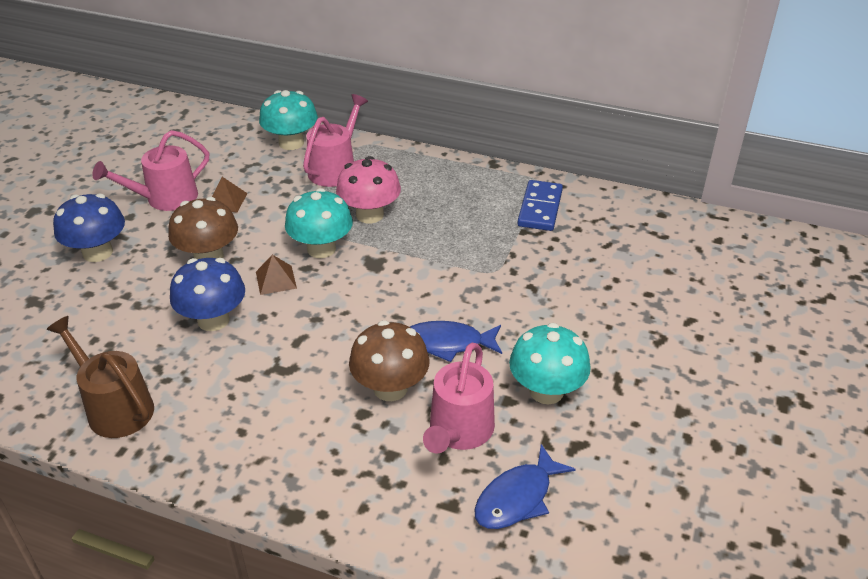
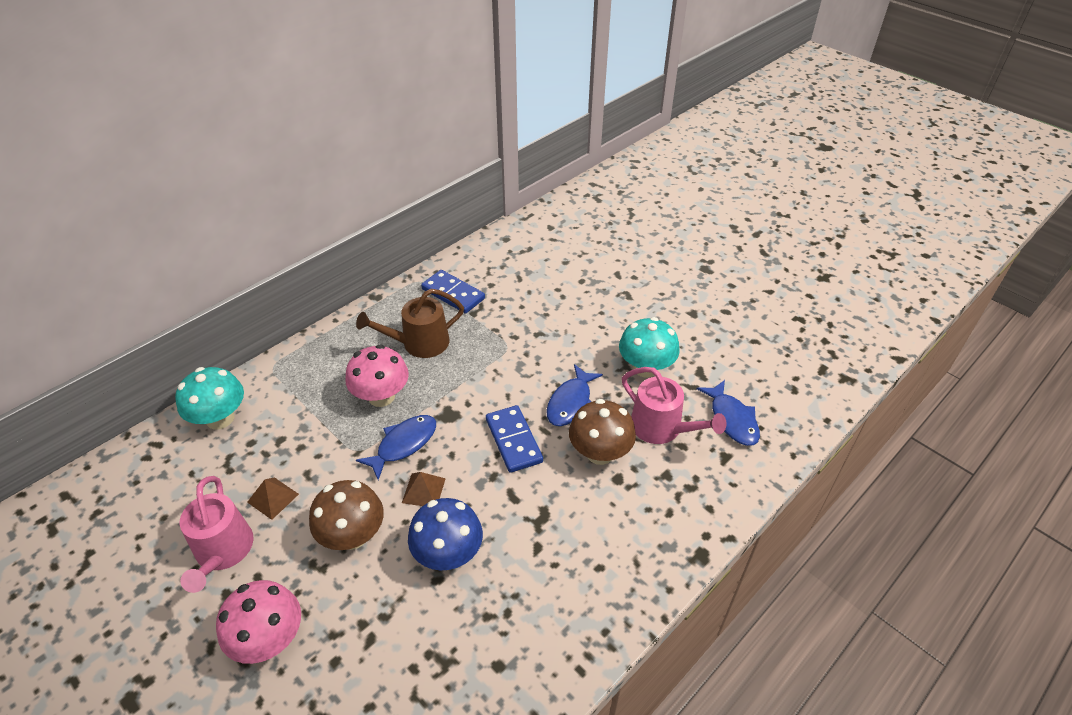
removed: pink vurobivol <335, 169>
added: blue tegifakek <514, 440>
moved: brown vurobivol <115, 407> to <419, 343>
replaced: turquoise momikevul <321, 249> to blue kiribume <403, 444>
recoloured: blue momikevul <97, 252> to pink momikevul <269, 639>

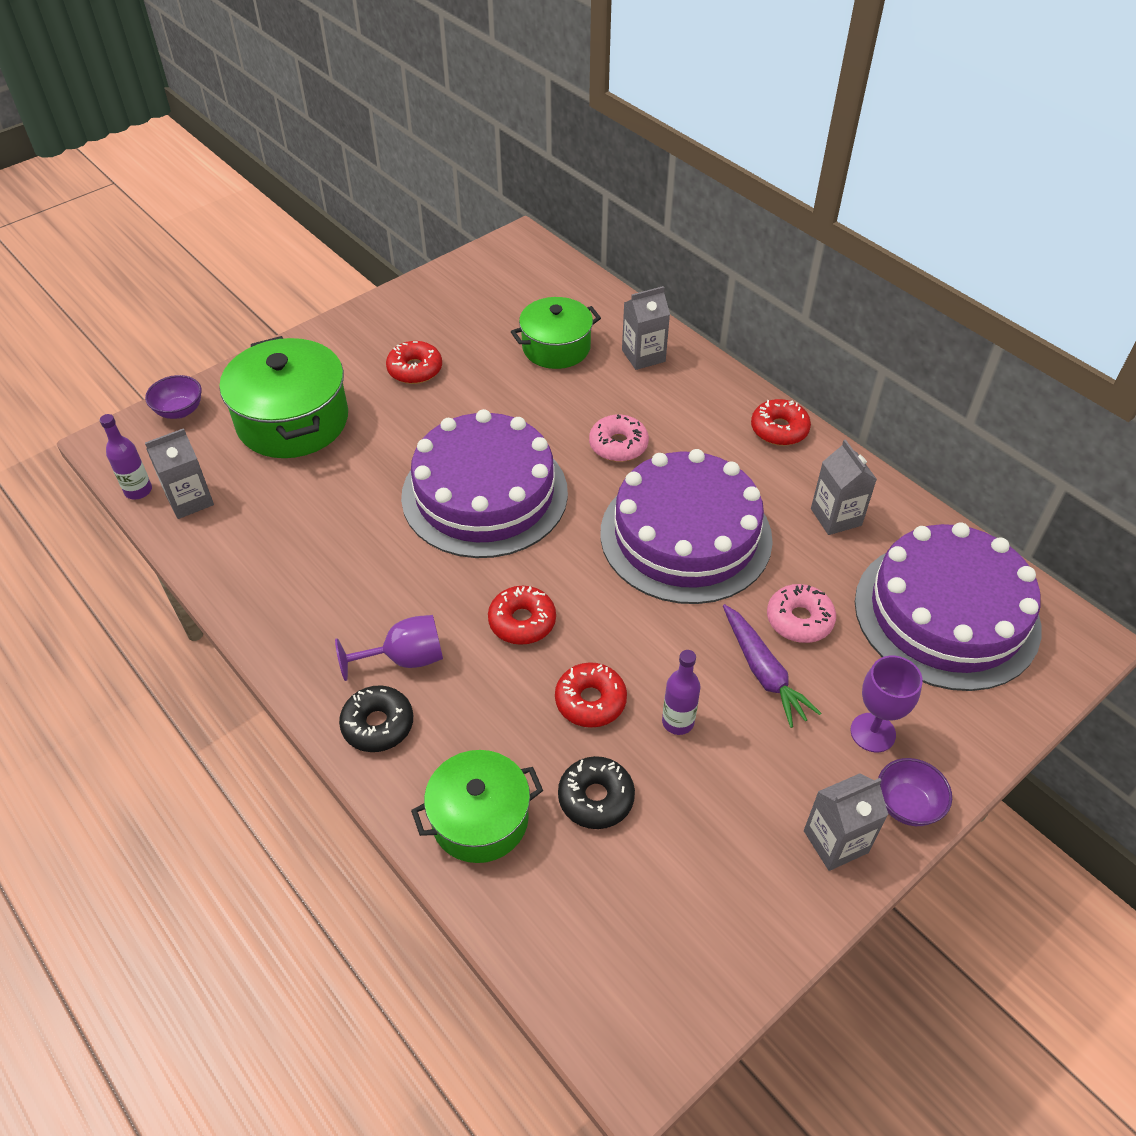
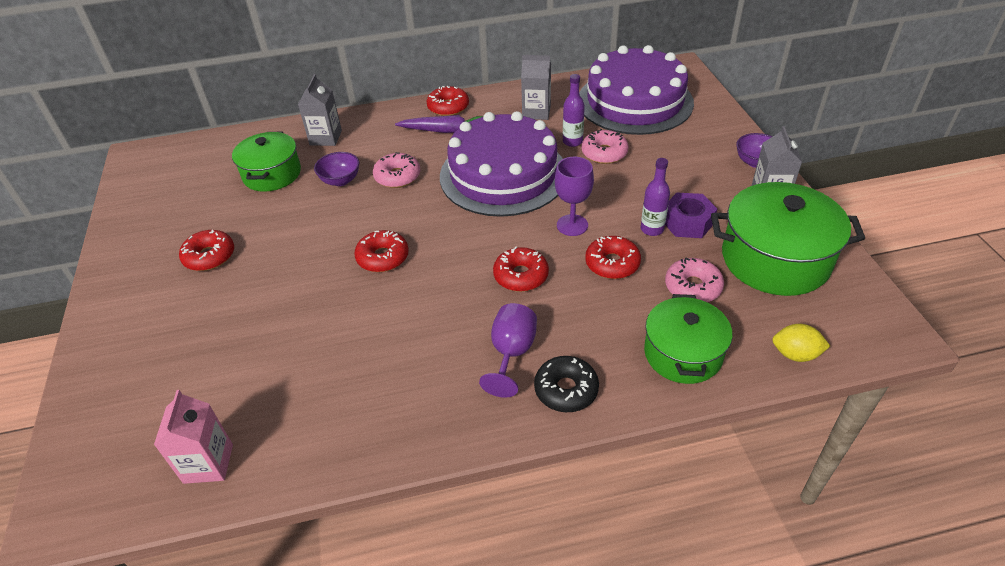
added: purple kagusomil <687, 222>; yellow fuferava <795, 354>
moved: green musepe <293, 421> to <775, 259>; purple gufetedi <179, 411> to <340, 180>; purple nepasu <138, 491> to <572, 142>; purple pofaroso <763, 672> to <446, 131>; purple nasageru <872, 732> to <572, 225>
replaced: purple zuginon <484, 494> to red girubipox <383, 257>
recoloured: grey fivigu <190, 500> to pink fivigu <208, 463>; black girubipox <596, 798> to pink girubipox <693, 287>

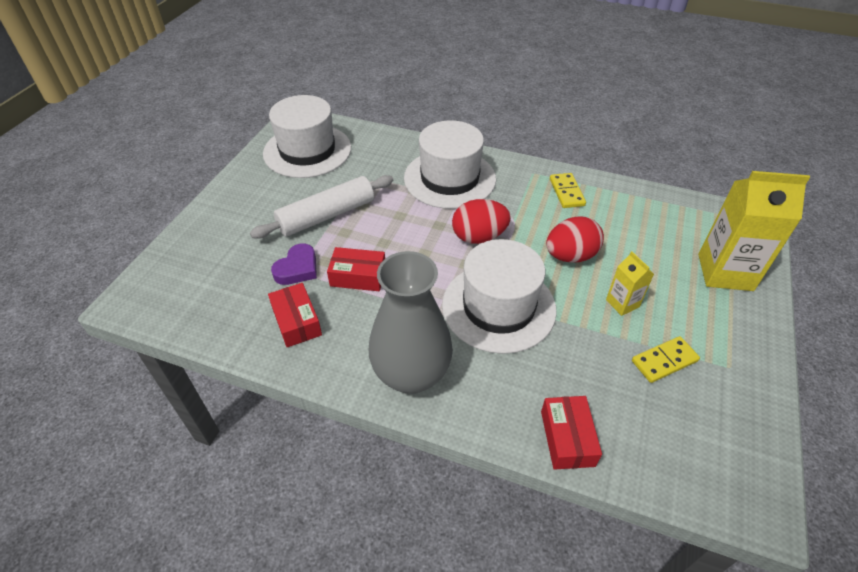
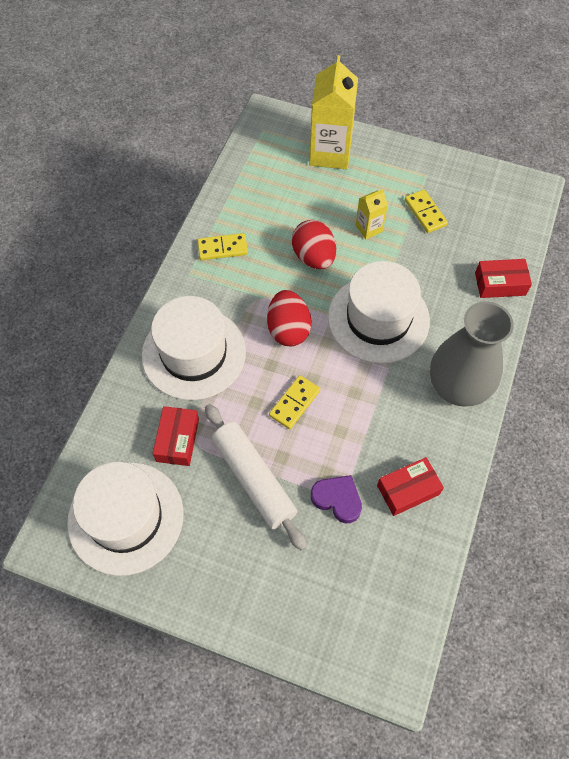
added: yellow tegifakek <294, 403>
moved: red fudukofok <358, 276> to <177, 440>

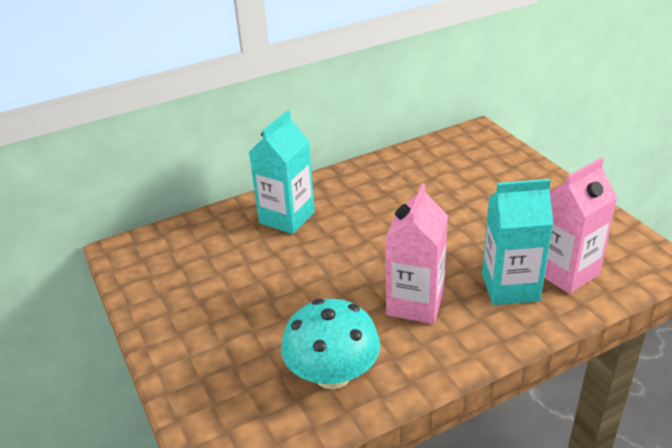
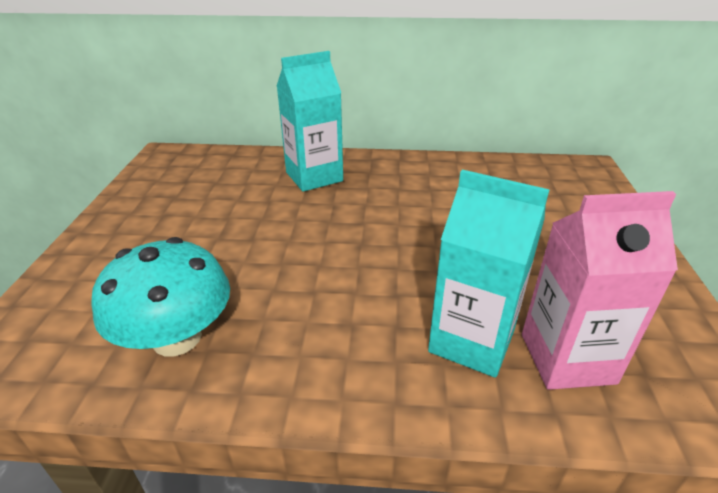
removed: pink fivigu <415, 303>

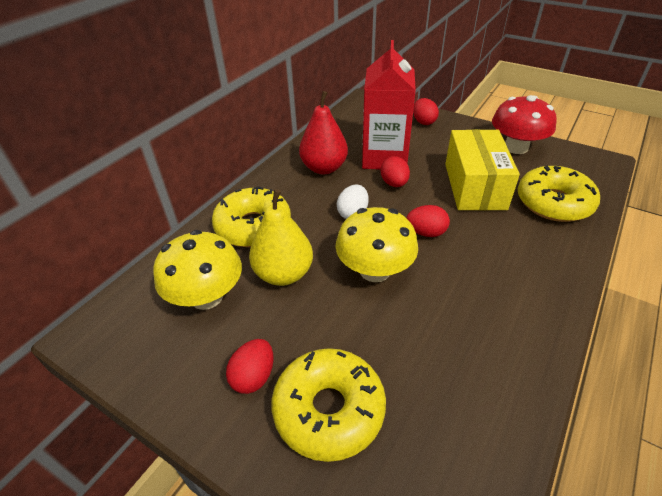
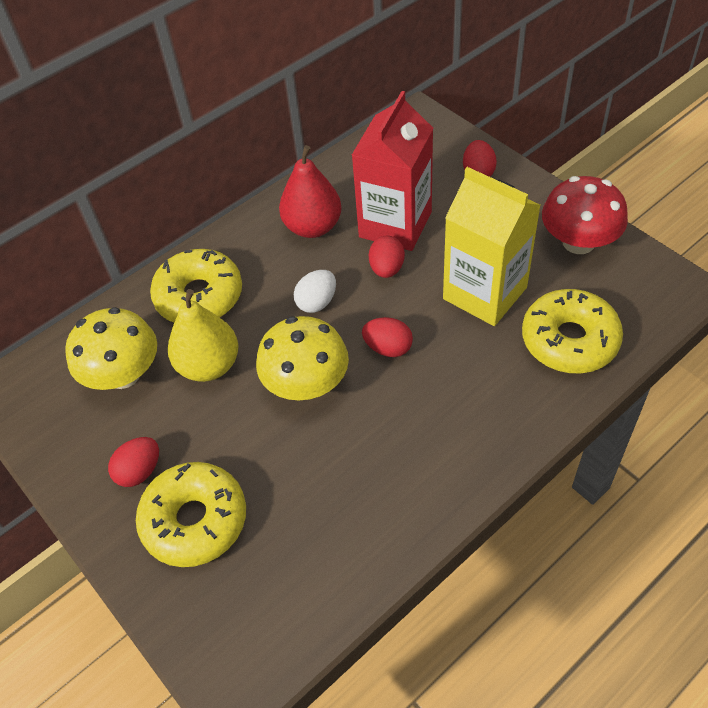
replaced: yellow fudukofok <474, 186> to yellow fivigu <485, 293>

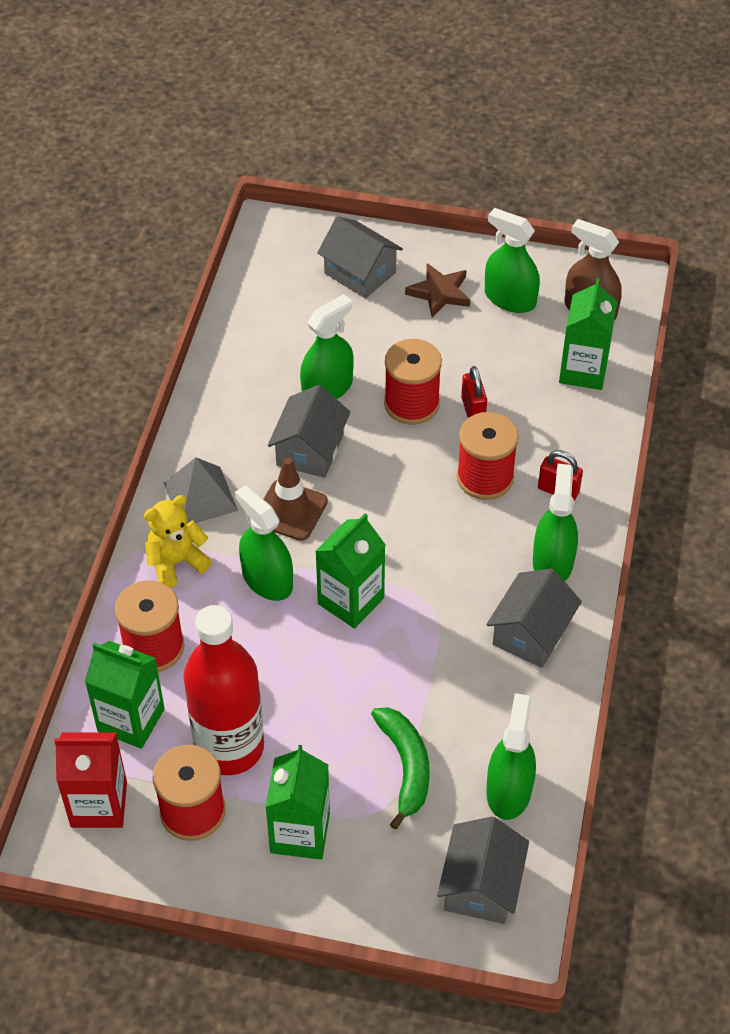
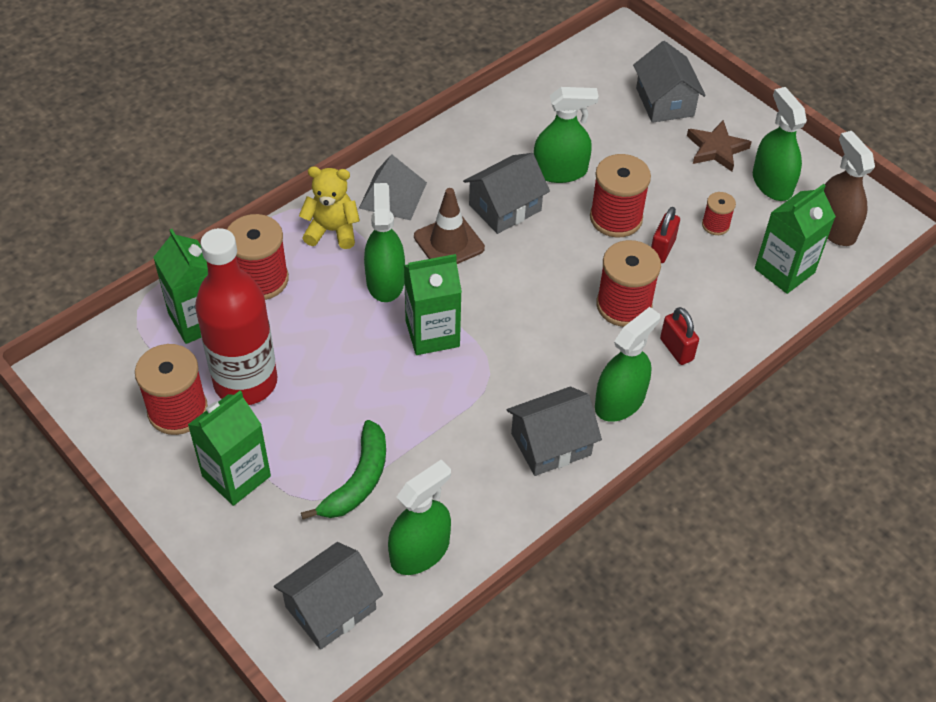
removed: red fivigu <99, 804>
added: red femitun <715, 225>

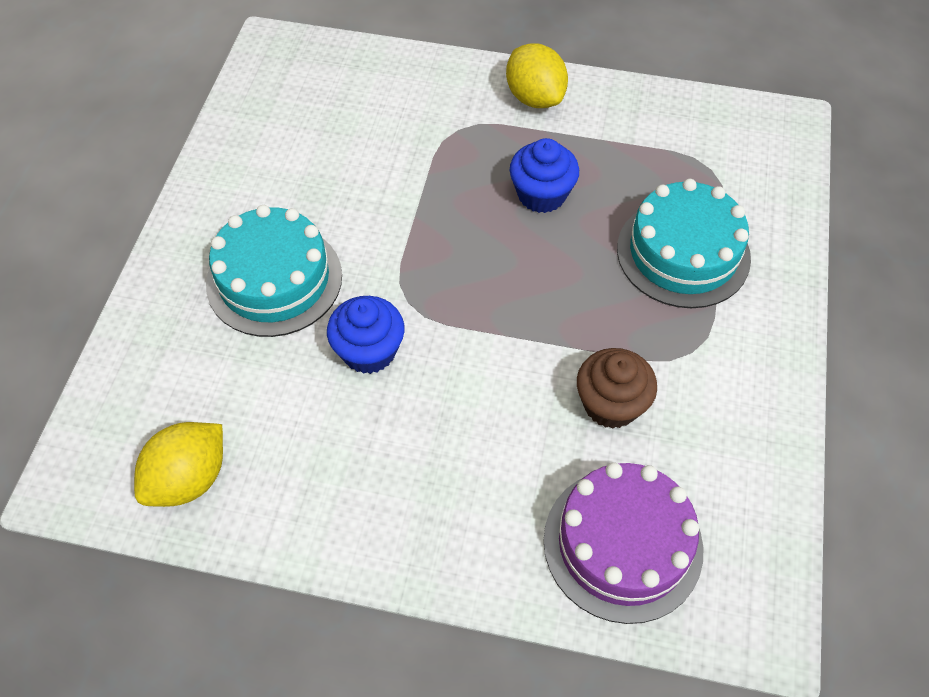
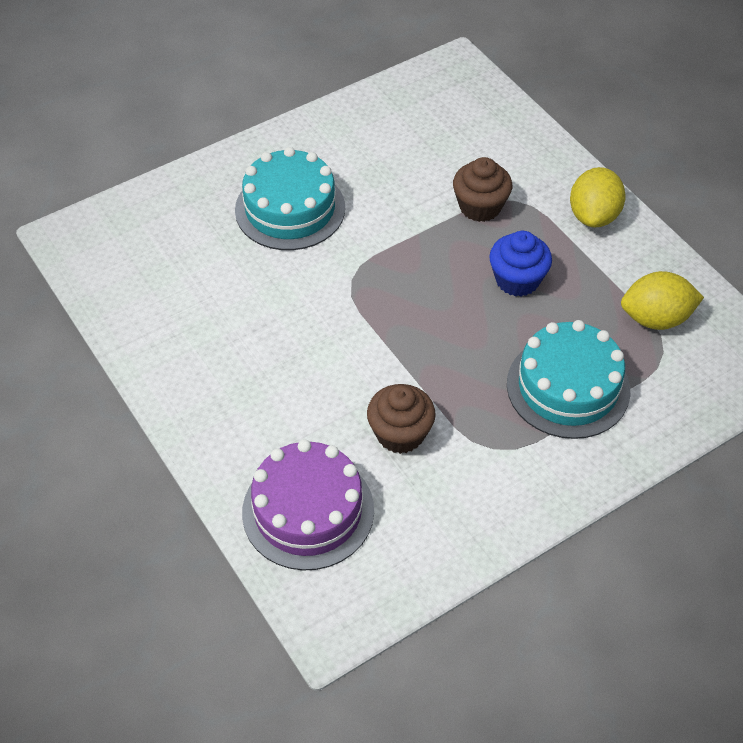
removed: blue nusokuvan <369, 351>
added: brown nusokuvan <480, 207>
moved: yellow fuferava <189, 479> to <656, 318>

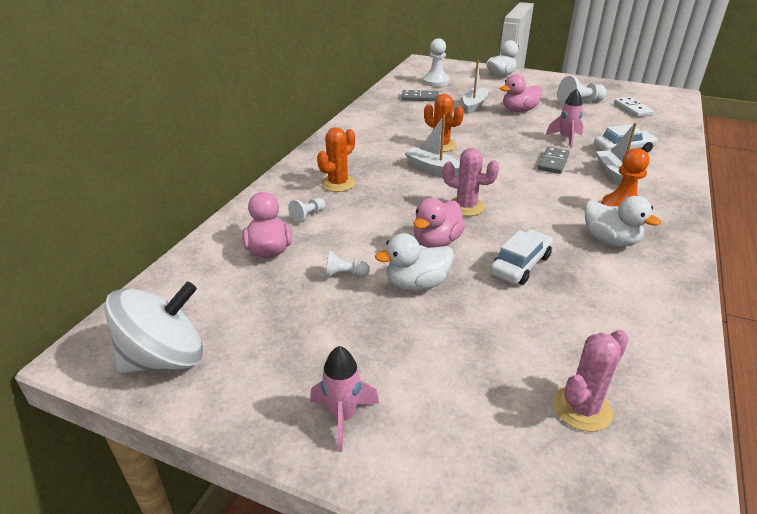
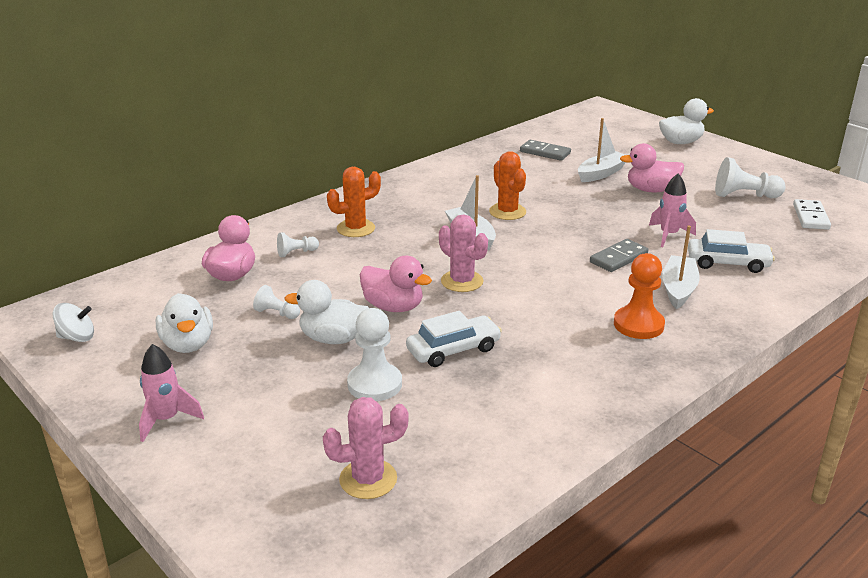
moved: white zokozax <435, 82> to <374, 384>; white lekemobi <610, 240> to <188, 344>
turned: pink lekemobi <436, 242> = <393, 307> 120 degrees counterclockwise
resized: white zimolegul <165, 358> = <77, 337> x0.49

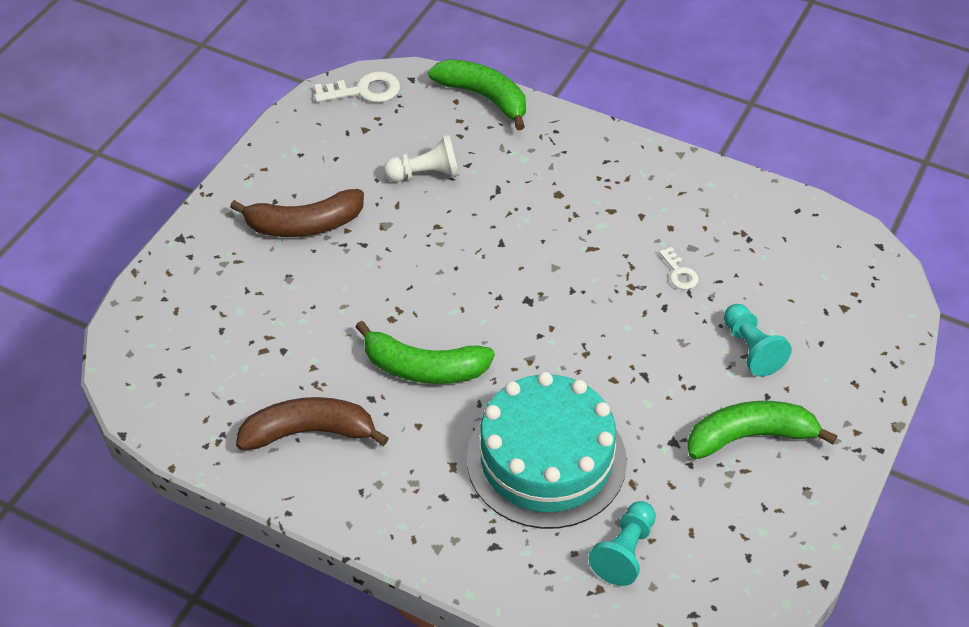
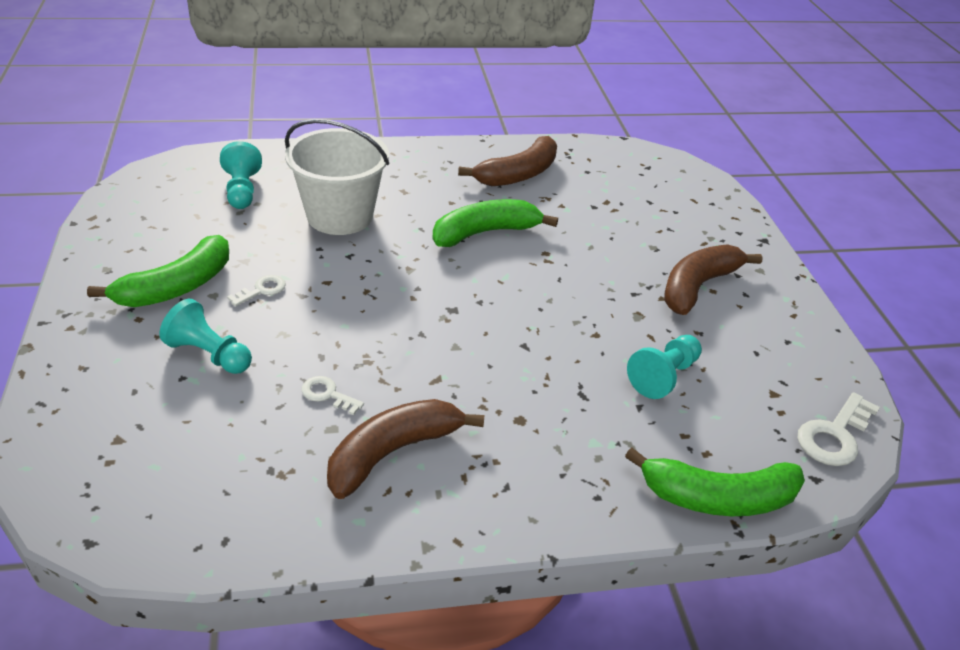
added: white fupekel <262, 290>; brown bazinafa <393, 453>
replaced: turquoise zuginon <546, 459> to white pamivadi <340, 216>
recoloured: white zokozax <426, 174> to turquoise zokozax <663, 376>

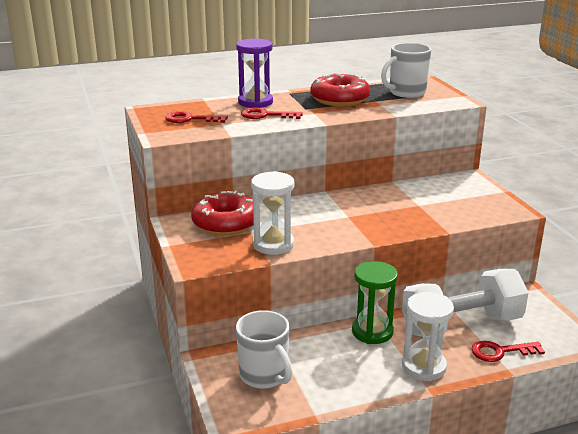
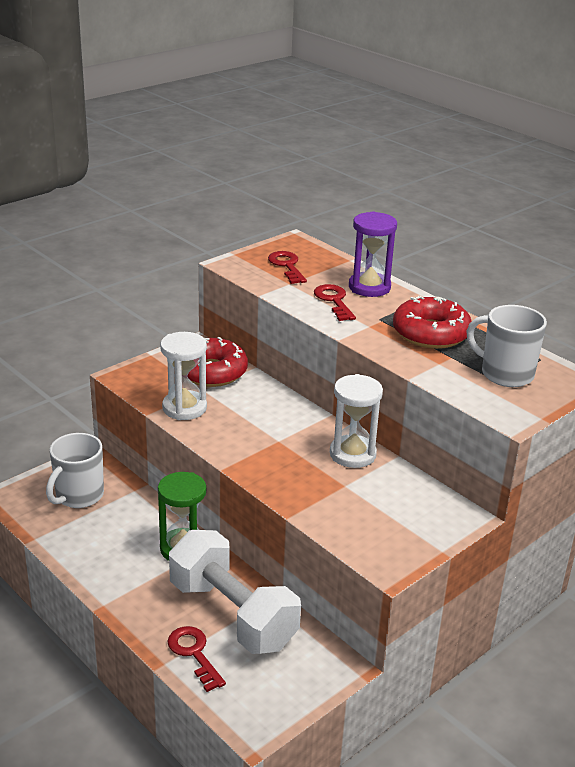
moved: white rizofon <424, 367> to <352, 454>

